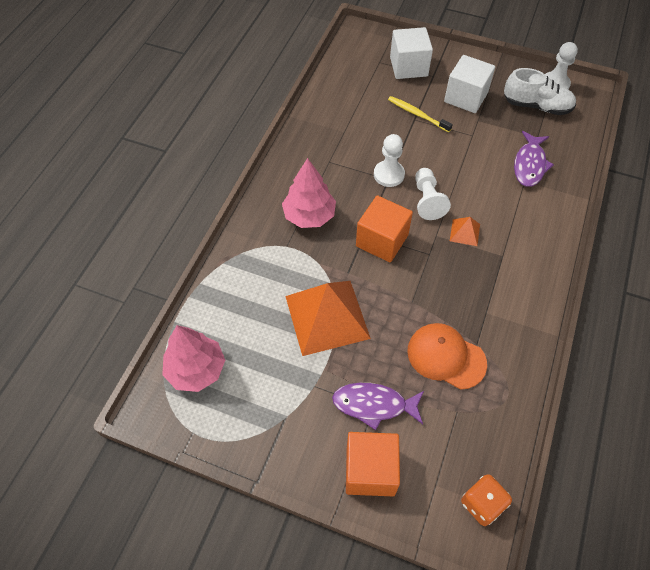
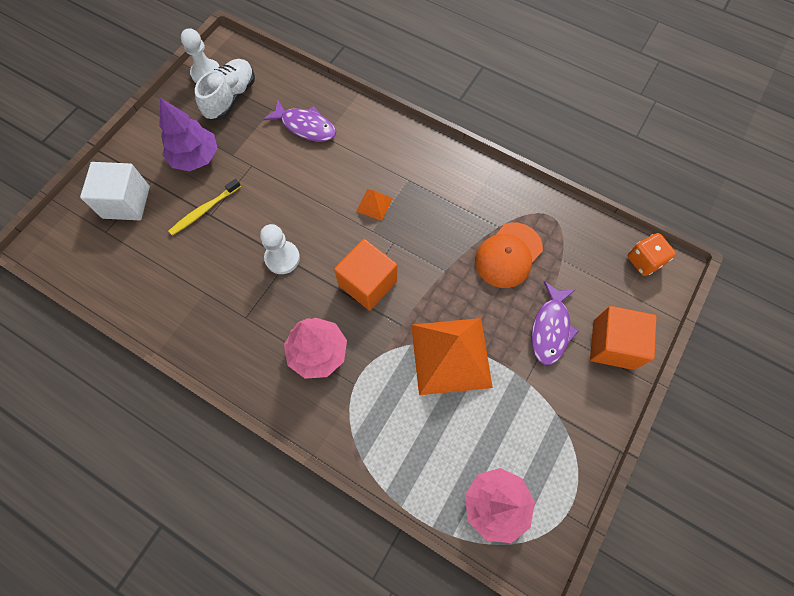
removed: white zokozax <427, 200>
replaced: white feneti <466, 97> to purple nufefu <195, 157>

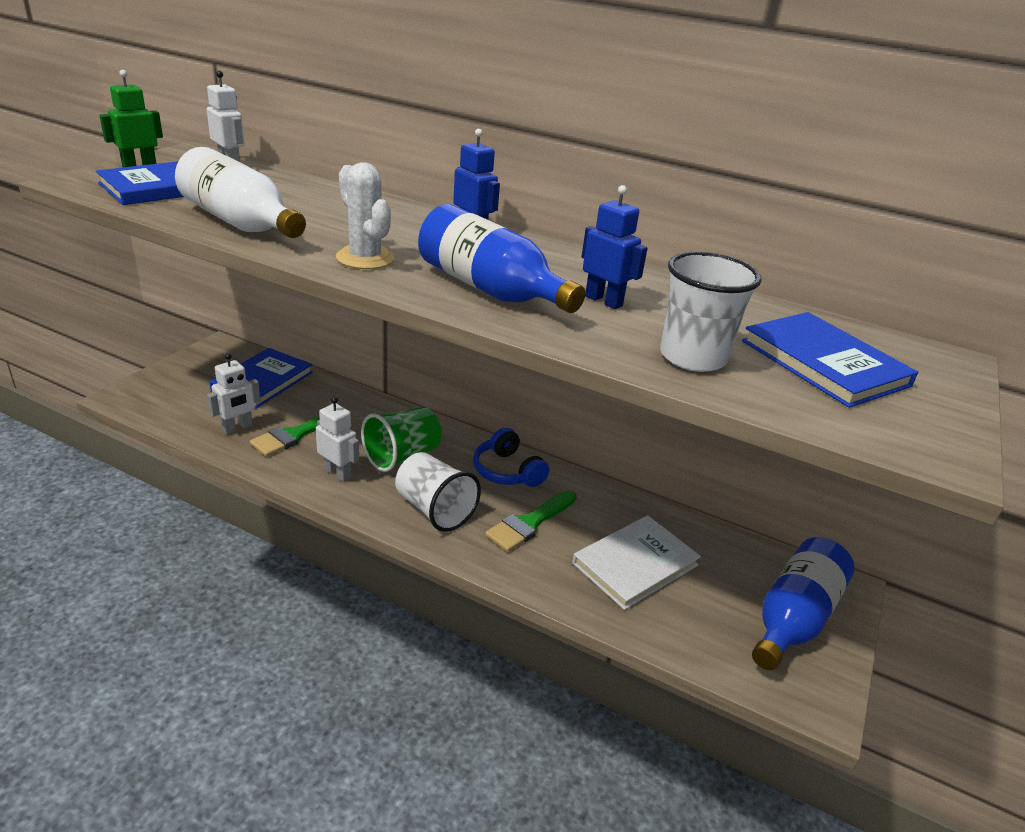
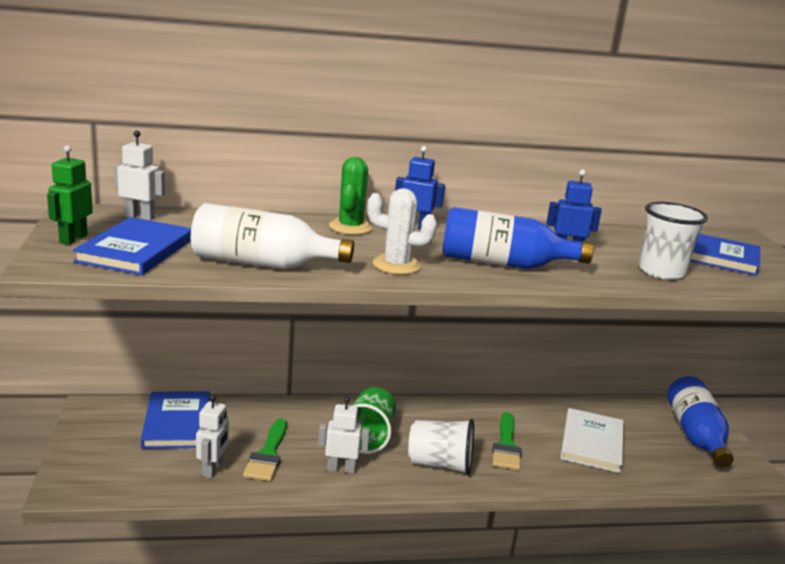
removed: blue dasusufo <507, 471>
added: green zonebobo <350, 227>

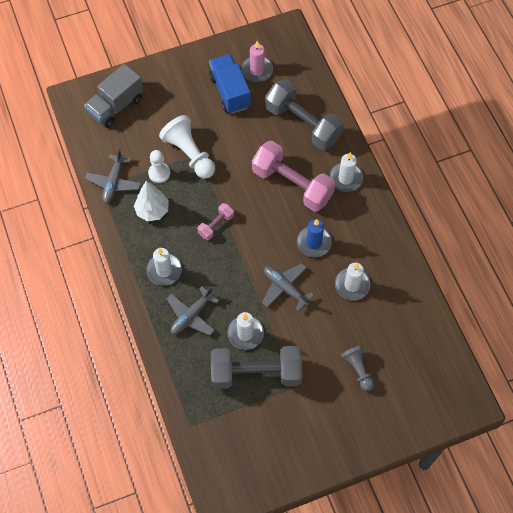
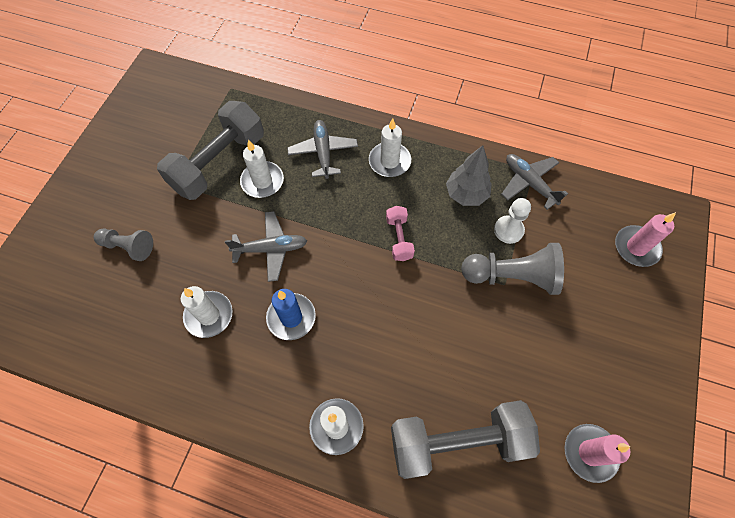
removed: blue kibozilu <230, 92>; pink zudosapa <292, 184>
replaced: grey kibozilu <116, 106> to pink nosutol <636, 247>
recoloured: white zokozax <189, 154> to grey zokozax <512, 276>; white nufefu <152, 210> to grey nufefu <466, 194>

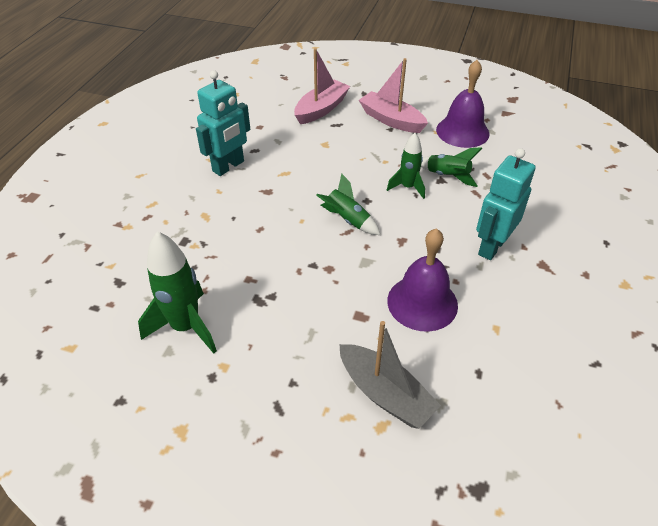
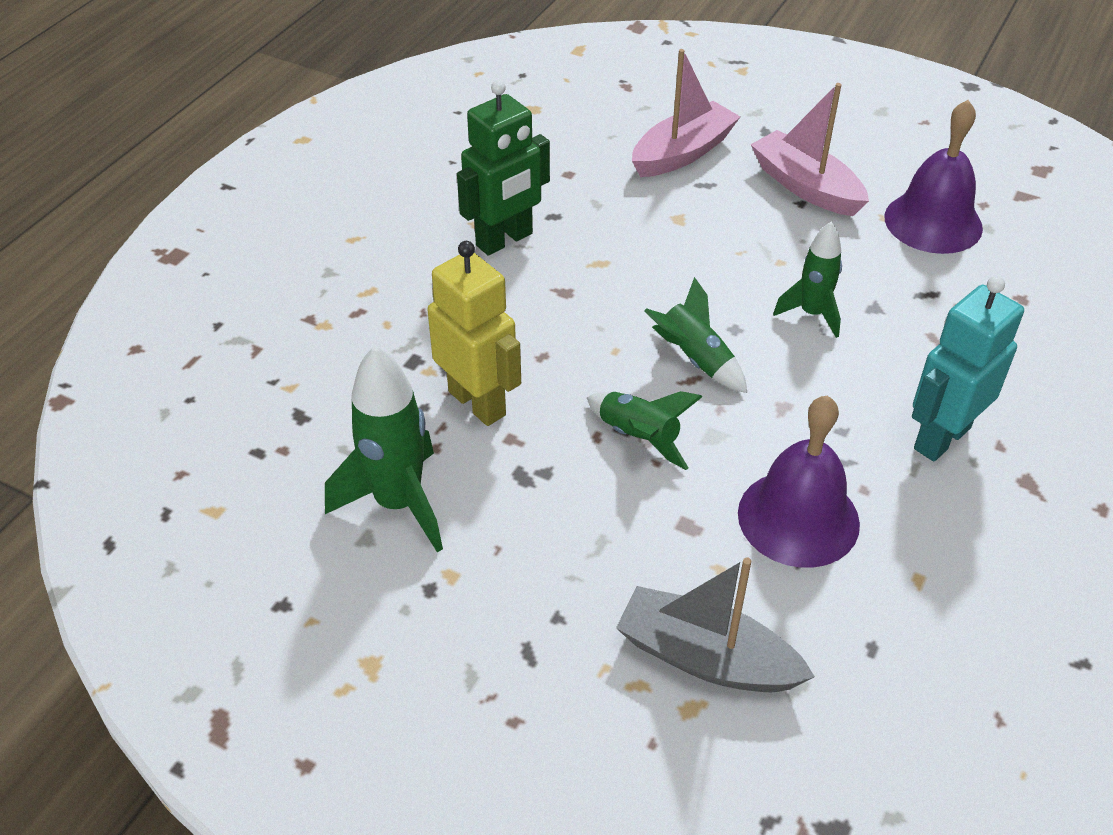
added: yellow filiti <477, 403>
moved: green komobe <447, 176> to <638, 437>
recoloured: turquoise filiti <228, 166> to green filiti <505, 240>
turned: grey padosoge <385, 394> = <706, 658> 150 degrees clockwise

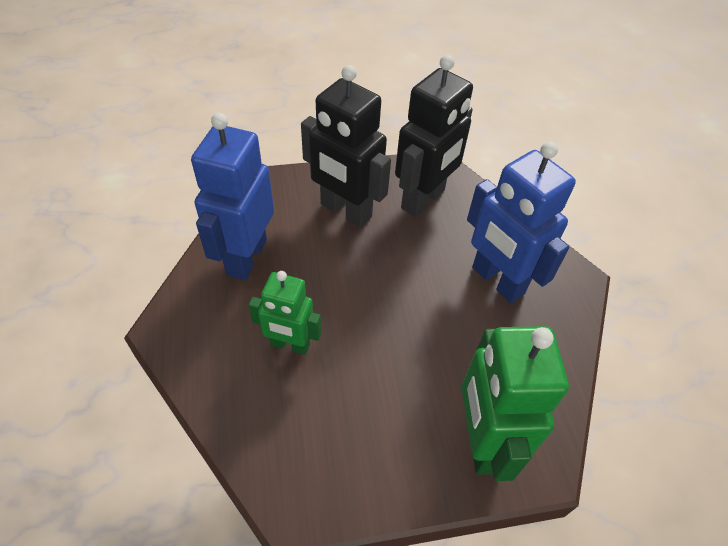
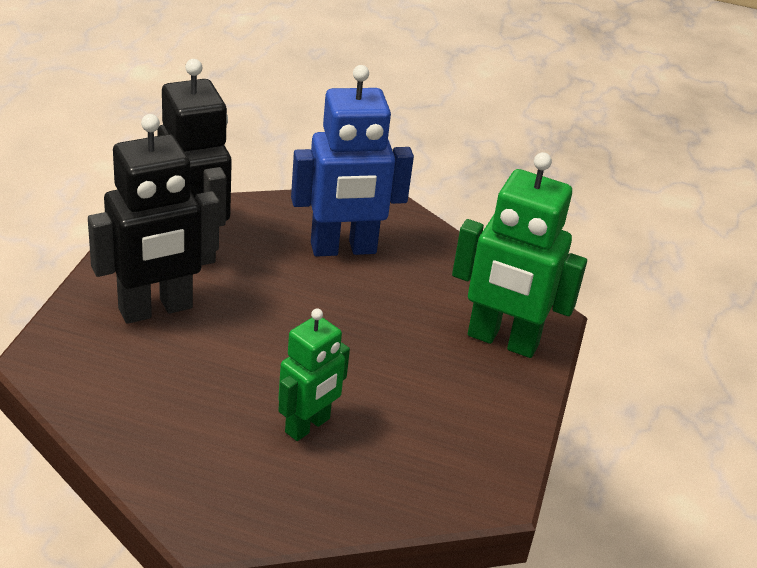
removed: blue filiti <246, 257>

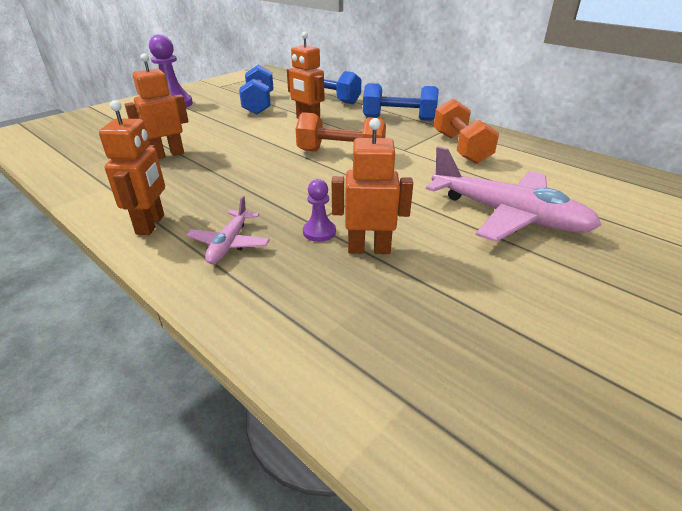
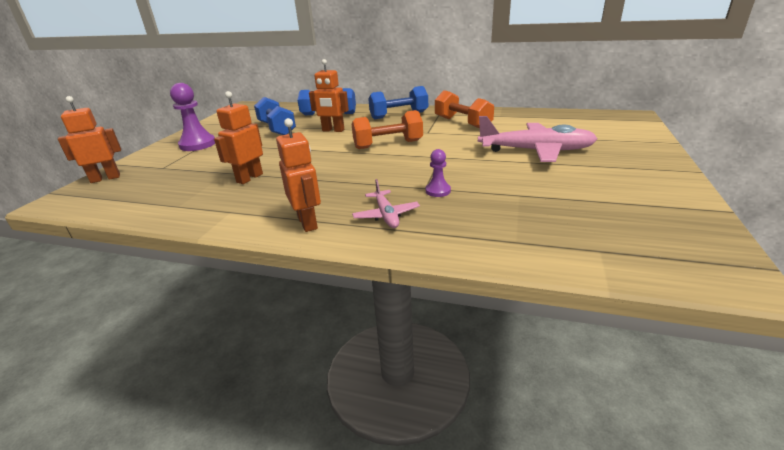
moved: orange filiti <369, 249> to <105, 178>

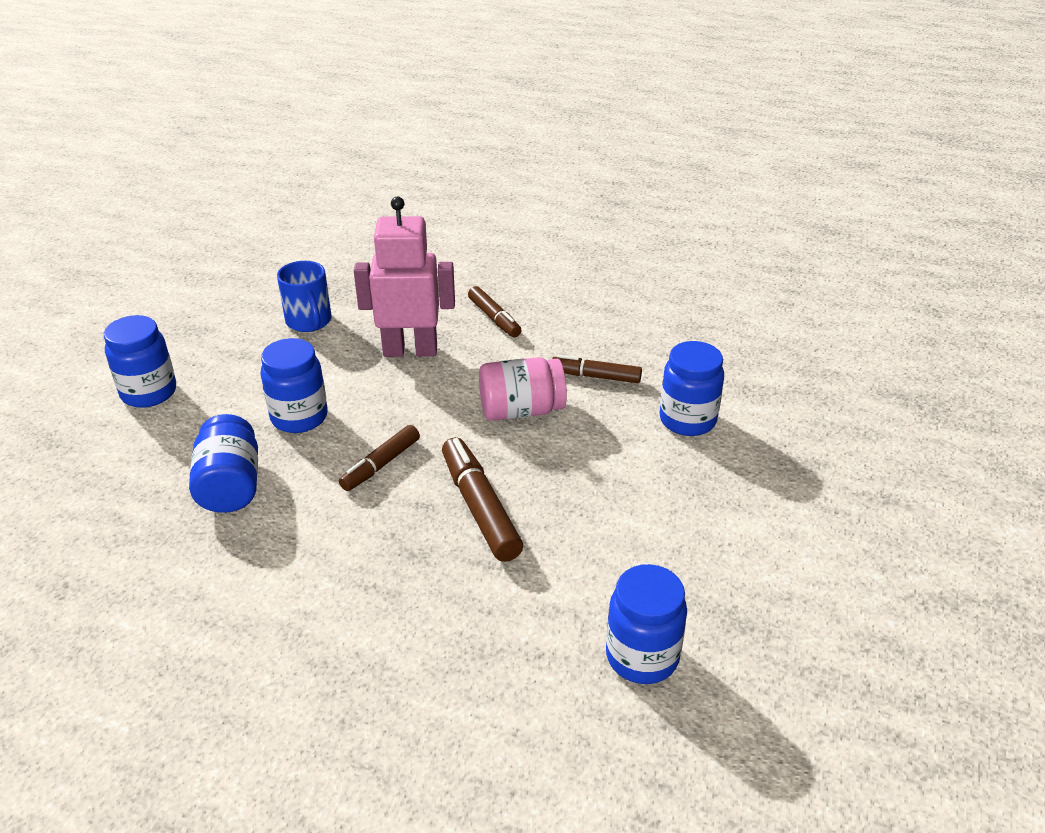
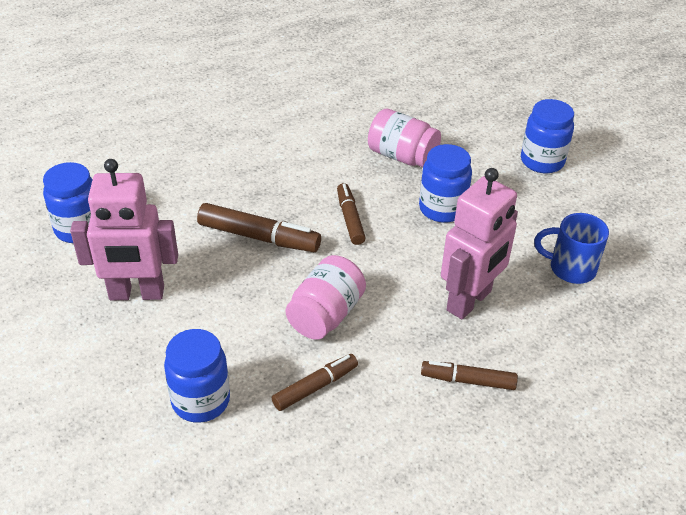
added: pink filiti <136, 294>
recoloured: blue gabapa <230, 486> to pink gabapa <402, 156>

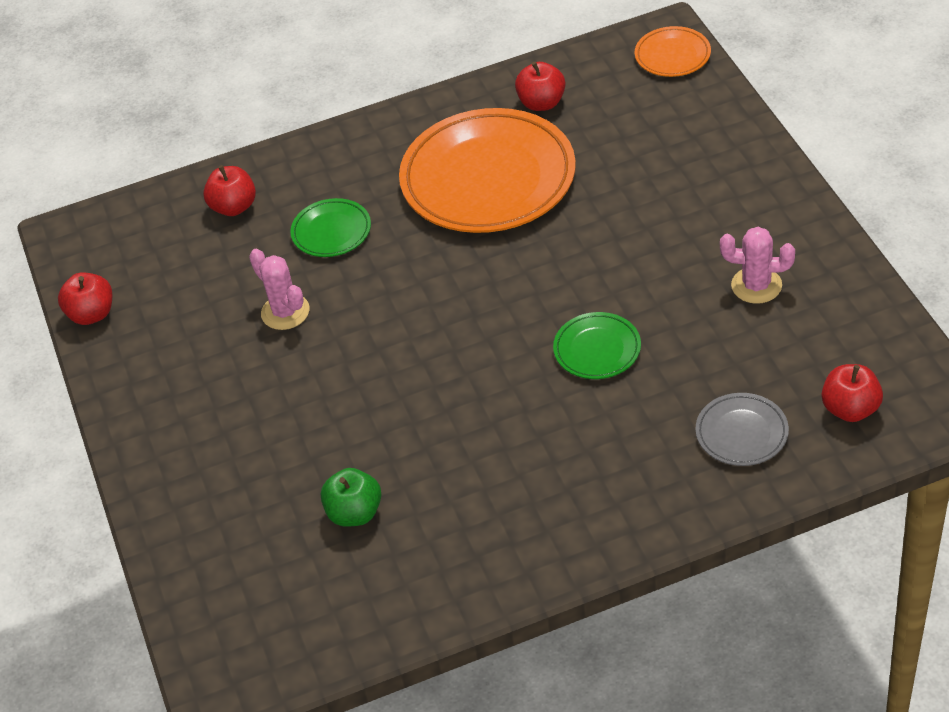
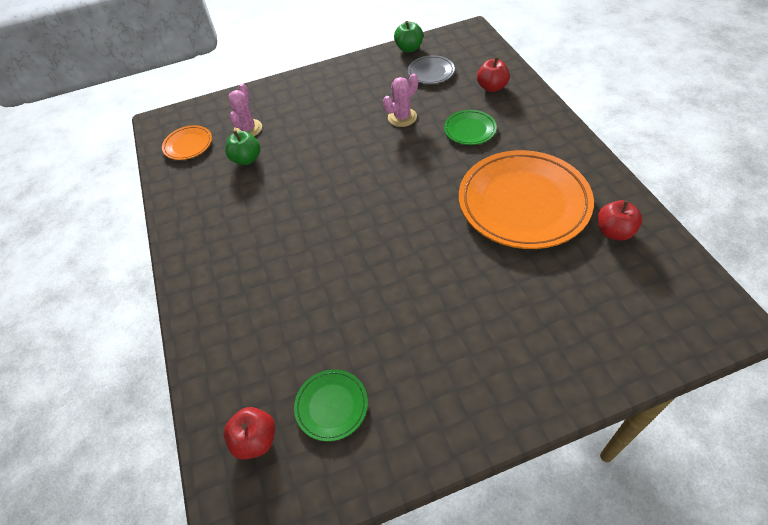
moved: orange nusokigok <672, 55> to <188, 145>; pink zonebobo <756, 285> to <248, 129>; green nusokigok <597, 349> to <331, 406>; grey nusokigok <741, 433> to <431, 72>
recoloured: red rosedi <92, 314> to green rosedi <409, 48>

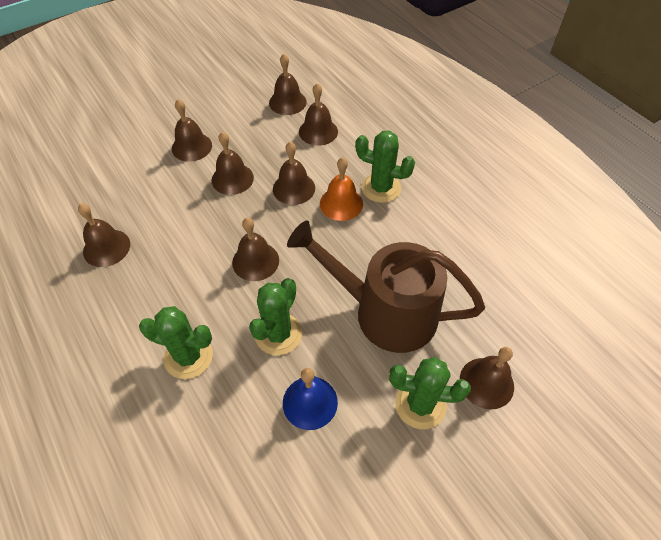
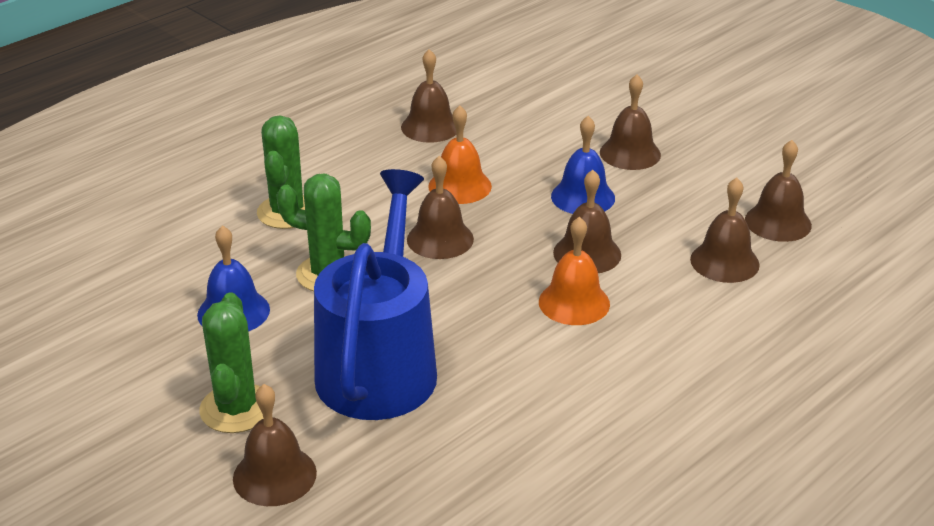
removed: green zonebobo <381, 188>
added: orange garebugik <460, 186>
recoloured: brown garebugik <232, 179> to blue garebugik <583, 197>; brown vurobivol <386, 312> to blue vurobivol <379, 366>

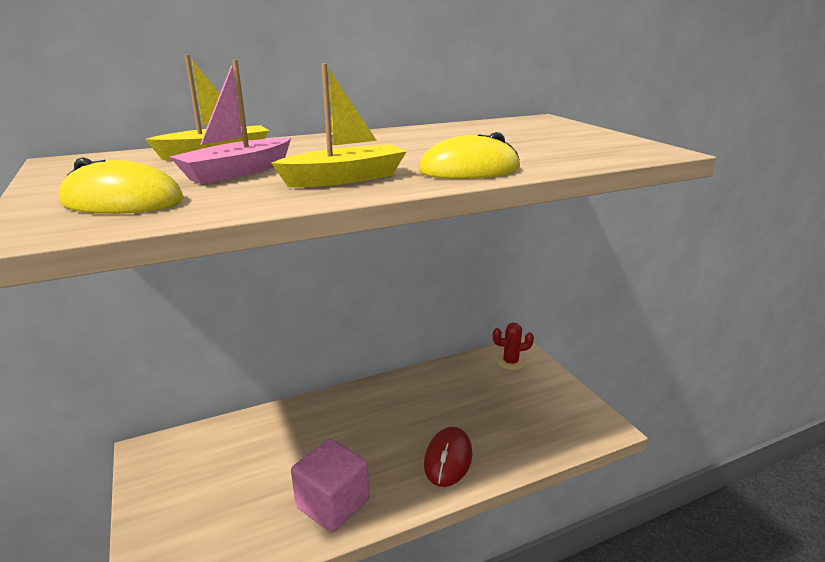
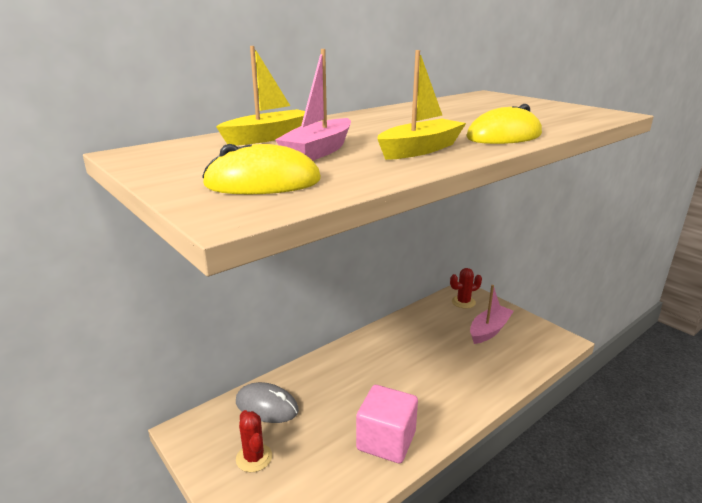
removed: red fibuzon <448, 459>
added: pink padosoge <489, 330>; grey fibuzon <267, 406>; red zonebobo <254, 458>

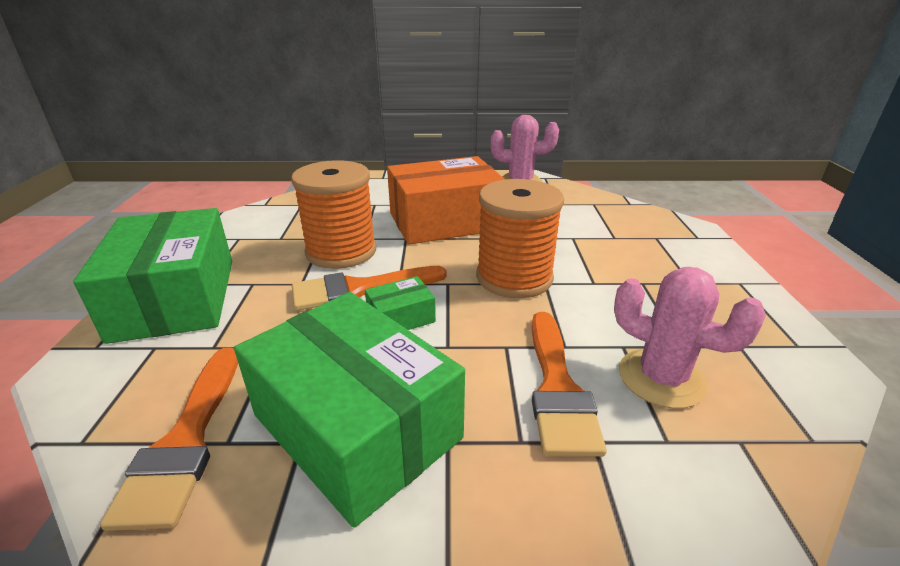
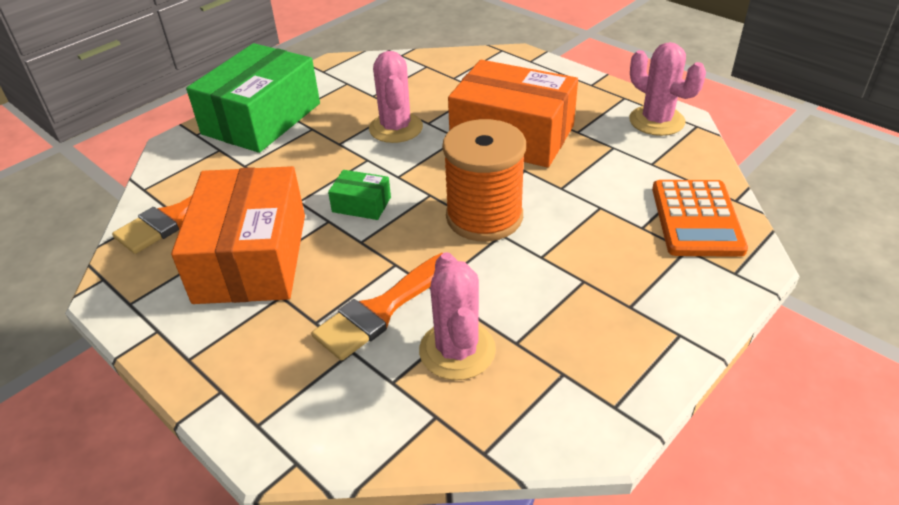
removed: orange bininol <360, 289>
added: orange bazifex <696, 219>
replaced: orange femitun <341, 251> to pink zonebobo <396, 128>
recoloured: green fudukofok <357, 426> to orange fudukofok <252, 257>

